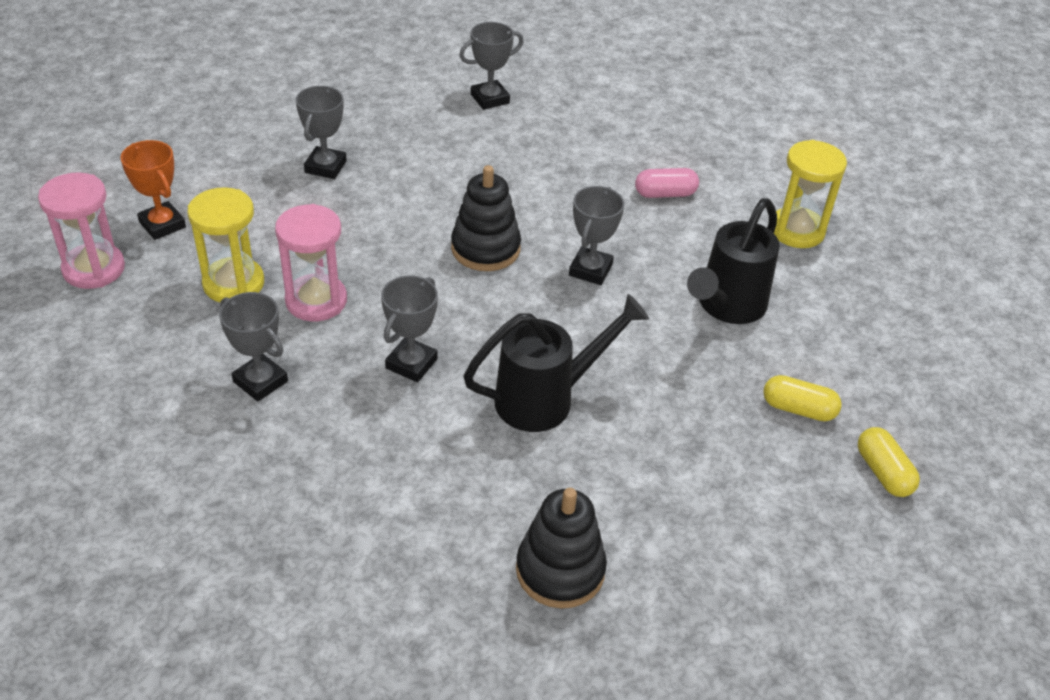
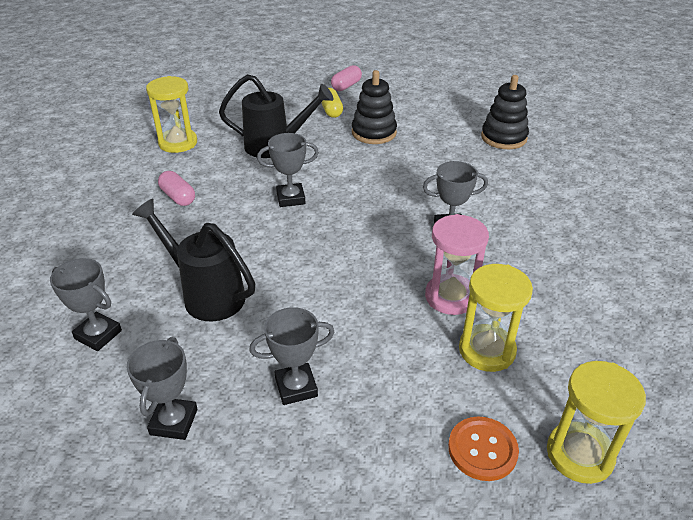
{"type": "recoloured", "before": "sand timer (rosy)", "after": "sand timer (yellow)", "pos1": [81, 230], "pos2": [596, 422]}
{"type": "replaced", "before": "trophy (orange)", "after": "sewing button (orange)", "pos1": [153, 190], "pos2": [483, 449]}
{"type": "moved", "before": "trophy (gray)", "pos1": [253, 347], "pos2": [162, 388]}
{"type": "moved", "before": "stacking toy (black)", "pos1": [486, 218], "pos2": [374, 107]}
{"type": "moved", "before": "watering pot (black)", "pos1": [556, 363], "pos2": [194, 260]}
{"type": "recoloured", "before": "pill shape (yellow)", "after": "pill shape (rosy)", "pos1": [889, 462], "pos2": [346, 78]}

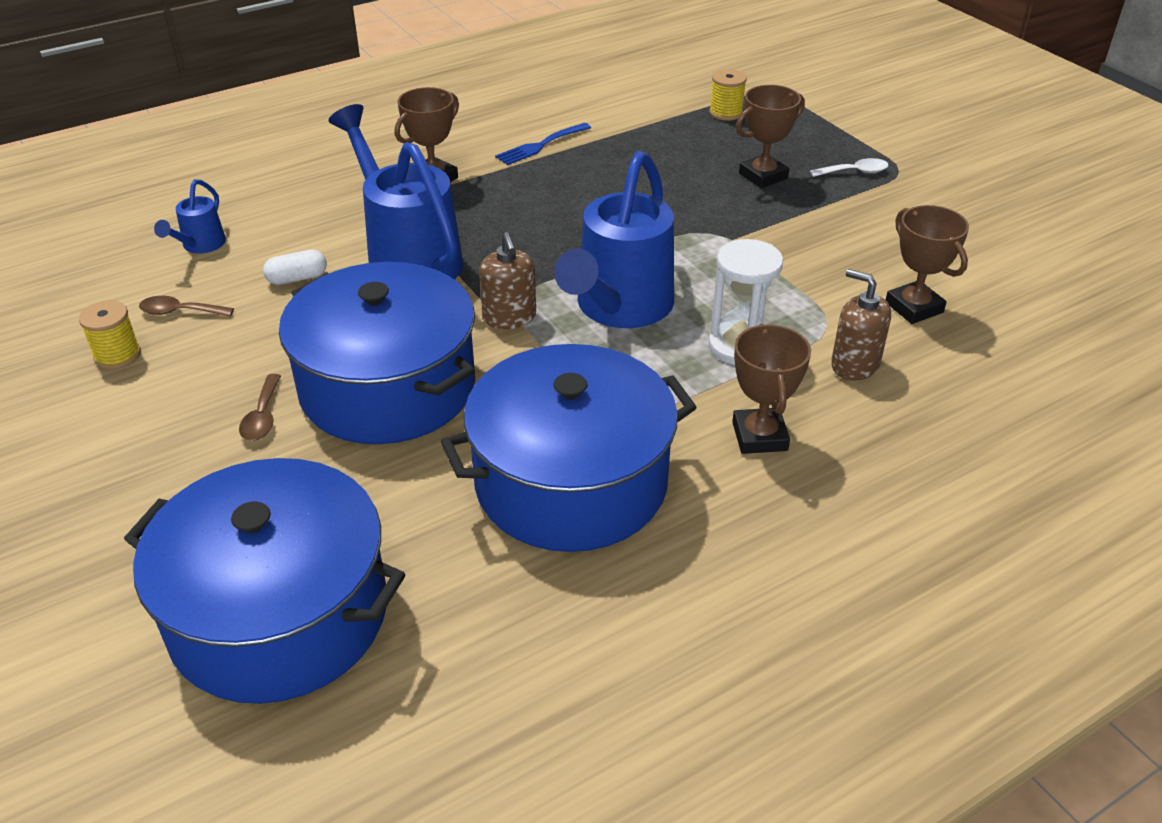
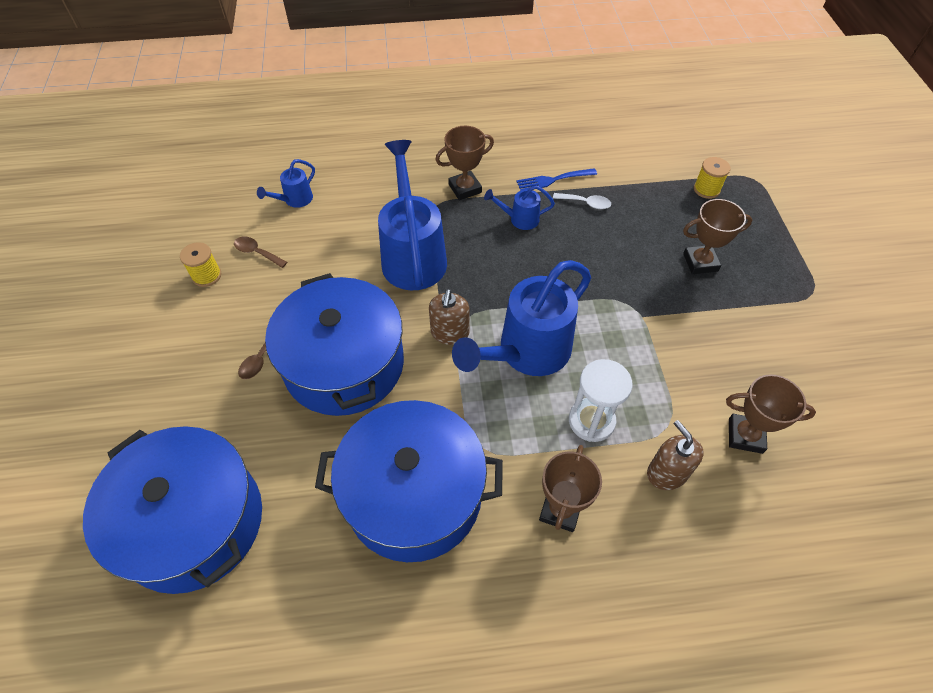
{"type": "removed", "before": "pill shape (snow-white)", "pos1": [295, 267]}
{"type": "moved", "before": "teaspoon (snow-white)", "pos1": [849, 167], "pos2": [582, 201]}
{"type": "turned", "before": "trophy (dark brown)", "pos1": [927, 264], "pos2": [771, 414], "turn": -75}
{"type": "added", "after": "watering pot (royal blue)", "pos2": [519, 207]}

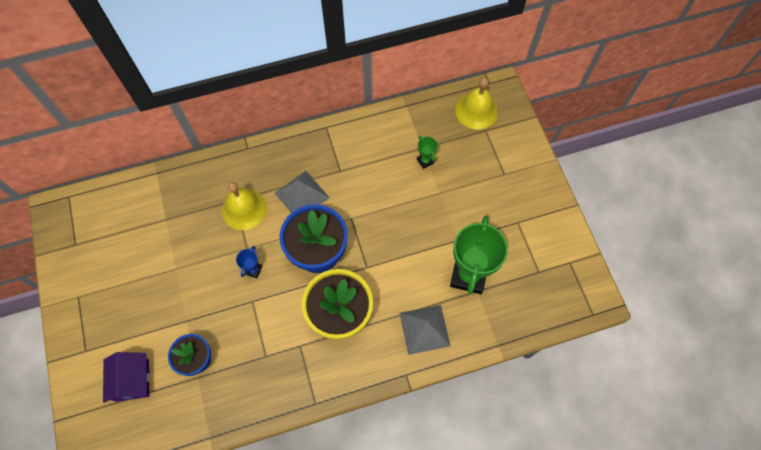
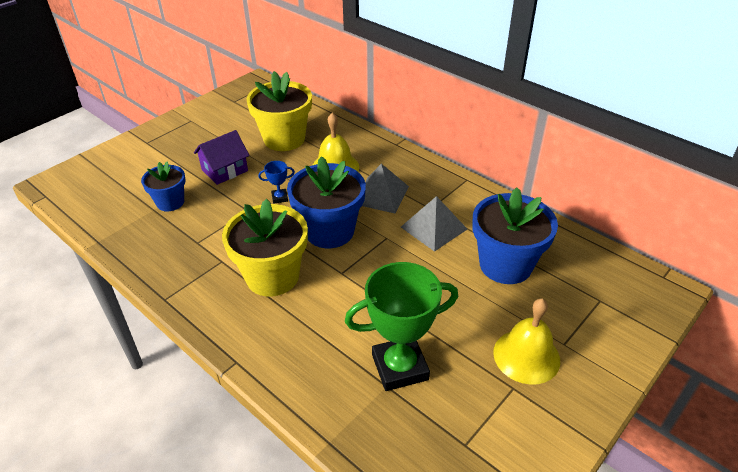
{"type": "moved", "before": "house (royal purple)", "pos1": [126, 377], "pos2": [222, 157]}
{"type": "moved", "before": "pyramid shape (gray)", "pos1": [425, 330], "pos2": [434, 224]}
{"type": "replaced", "before": "trophy (green)", "after": "flower pot (royal blue)", "pos1": [427, 152], "pos2": [515, 235]}
{"type": "moved", "before": "school bell (yellow)", "pos1": [476, 104], "pos2": [526, 341]}
{"type": "added", "after": "flower pot (yellow)", "pos2": [279, 111]}

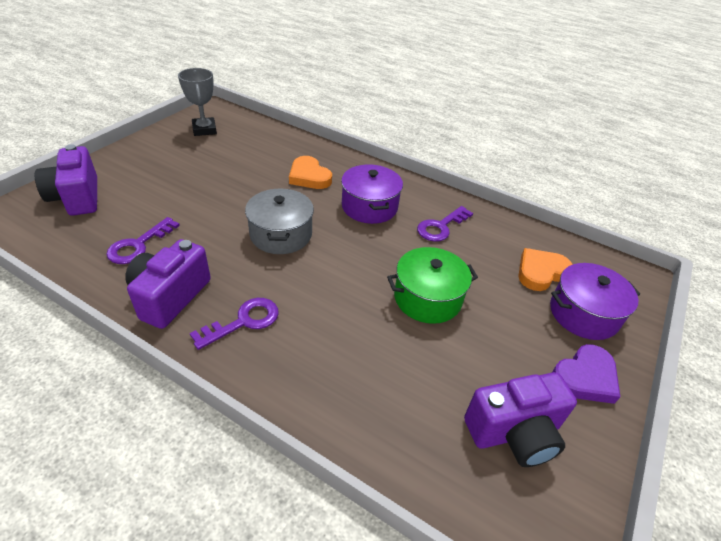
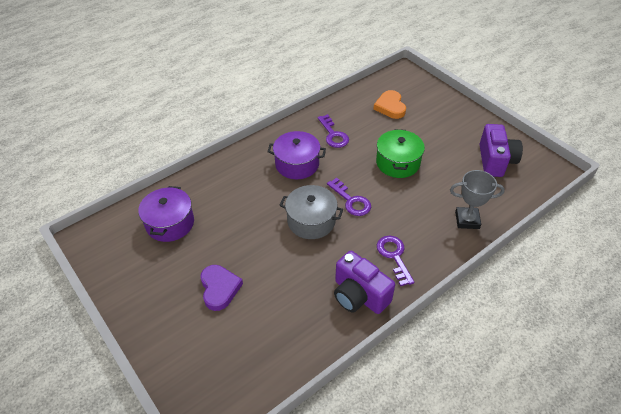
{"type": "removed", "before": "compact camera (royal purple)", "pos1": [66, 180]}
{"type": "moved", "before": "key (royal purple)", "pos1": [143, 240], "pos2": [349, 197]}
{"type": "moved", "before": "trophy (gray)", "pos1": [197, 102], "pos2": [477, 199]}
{"type": "removed", "before": "heart shape (orange)", "pos1": [310, 172]}
{"type": "moved", "before": "pot (royal purple)", "pos1": [595, 301], "pos2": [166, 214]}
{"type": "moved", "before": "heart shape (royal purple)", "pos1": [586, 374], "pos2": [221, 288]}

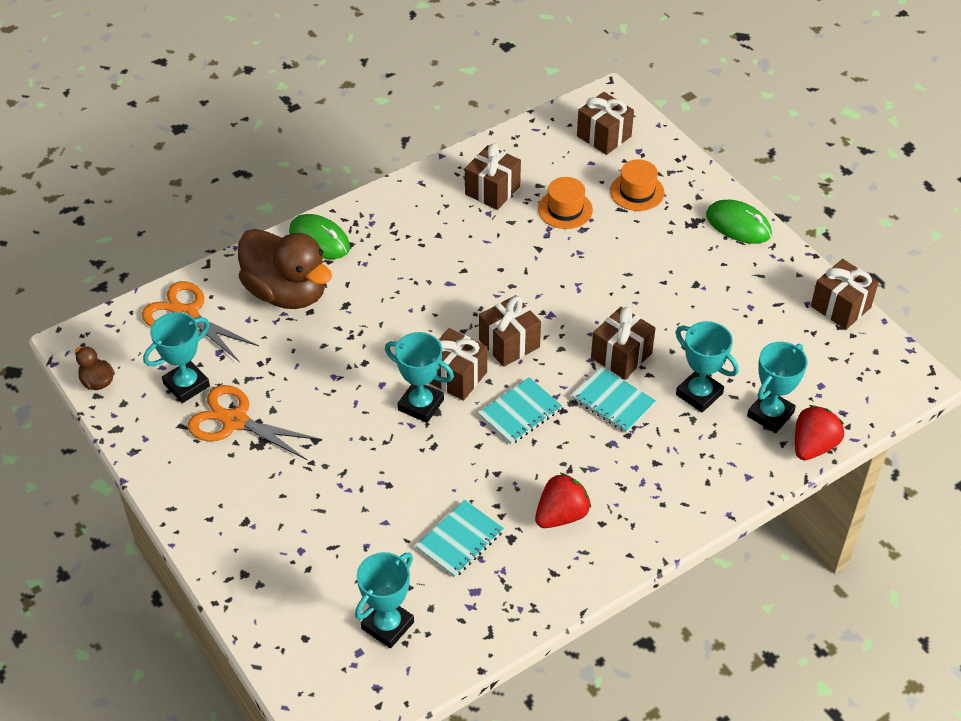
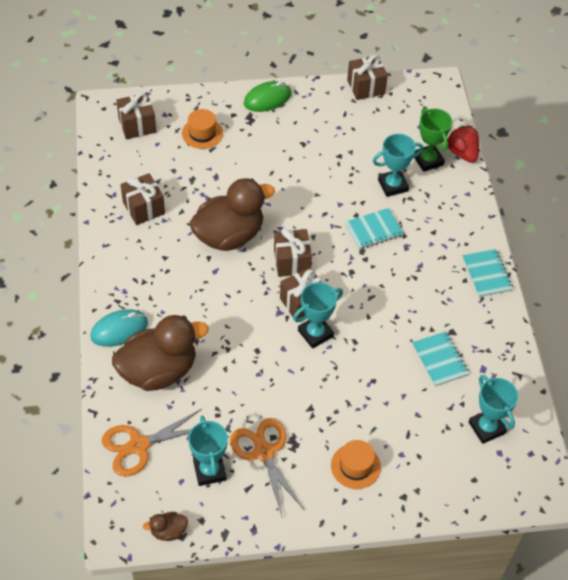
{"type": "turned", "before": "pair of scissors (orange)", "pos1": [254, 423], "pos2": [267, 468], "turn": 105}
{"type": "recoloured", "before": "mouse (green)", "after": "mouse (turquoise)", "pos1": [319, 236], "pos2": [119, 328]}
{"type": "moved", "before": "notepad (turquoise)", "pos1": [520, 411], "pos2": [487, 273]}
{"type": "removed", "before": "berry (scarlet)", "pos1": [563, 500]}
{"type": "moved", "before": "top hat (orange)", "pos1": [565, 203], "pos2": [356, 464]}
{"type": "removed", "before": "present (dark brown)", "pos1": [623, 343]}
{"type": "recoloured", "before": "trophy (turquoise)", "after": "trophy (green)", "pos1": [777, 387], "pos2": [433, 140]}
{"type": "added", "after": "rubber duck (dark brown)", "pos2": [232, 214]}

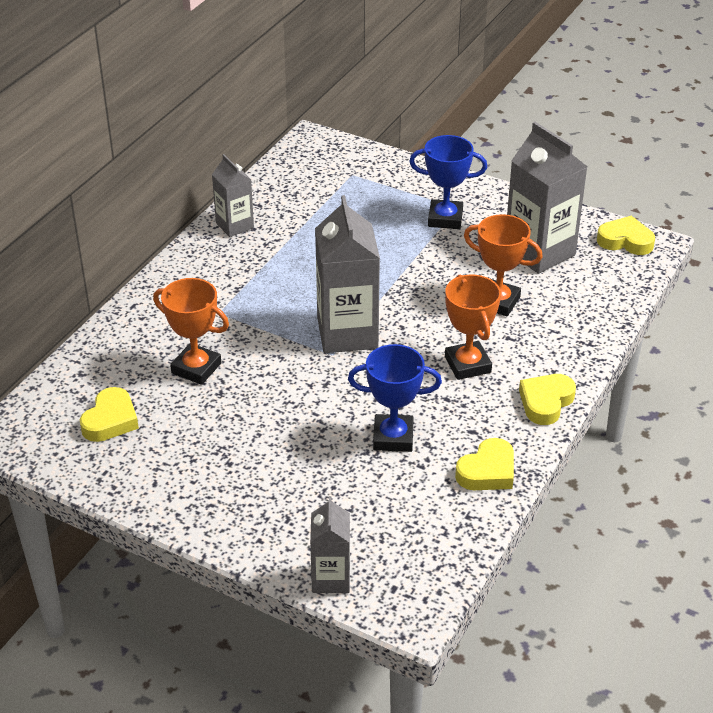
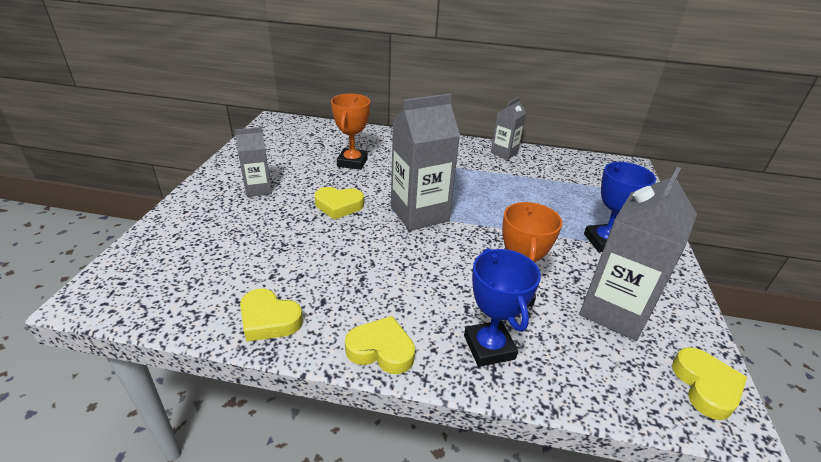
{"type": "moved", "before": "heart shape (yellow)", "pos1": [109, 414], "pos2": [339, 203]}
{"type": "moved", "before": "juice carton (gray)", "pos1": [330, 544], "pos2": [253, 162]}
{"type": "moved", "before": "trophy (royal blue)", "pos1": [395, 398], "pos2": [502, 307]}
{"type": "removed", "before": "trophy (orange)", "pos1": [473, 327]}

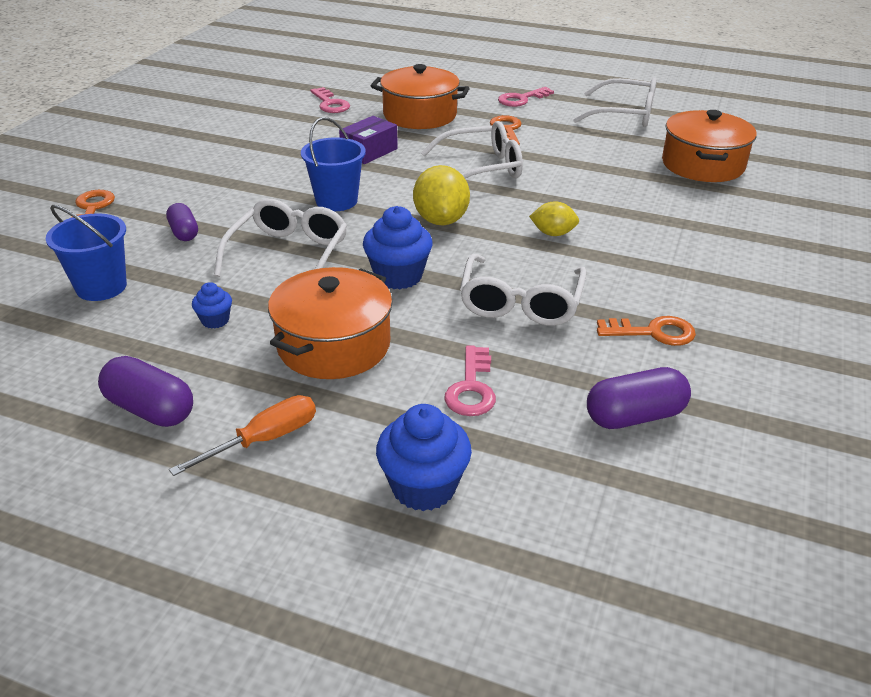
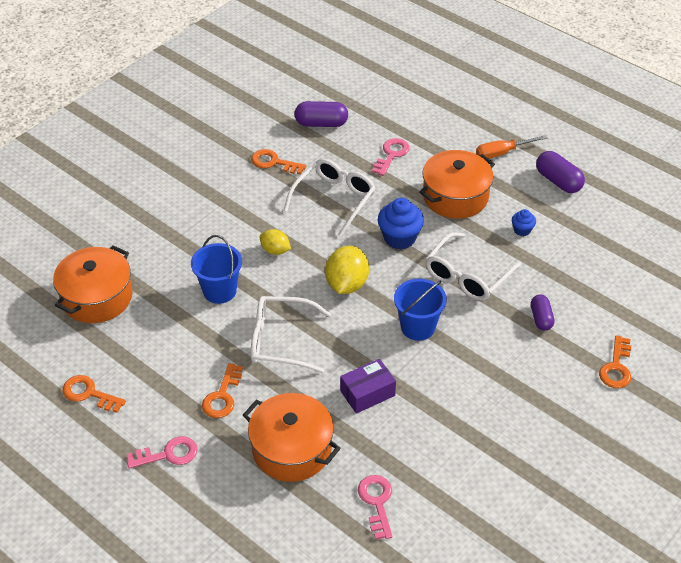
{"type": "moved", "before": "bucket (royal blue)", "pos1": [86, 253], "pos2": [216, 269]}
{"type": "removed", "before": "muffin (royal blue)", "pos1": [424, 457]}
{"type": "replaced", "before": "spectacles (snow-white)", "after": "key (orange)", "pos1": [615, 102], "pos2": [94, 394]}

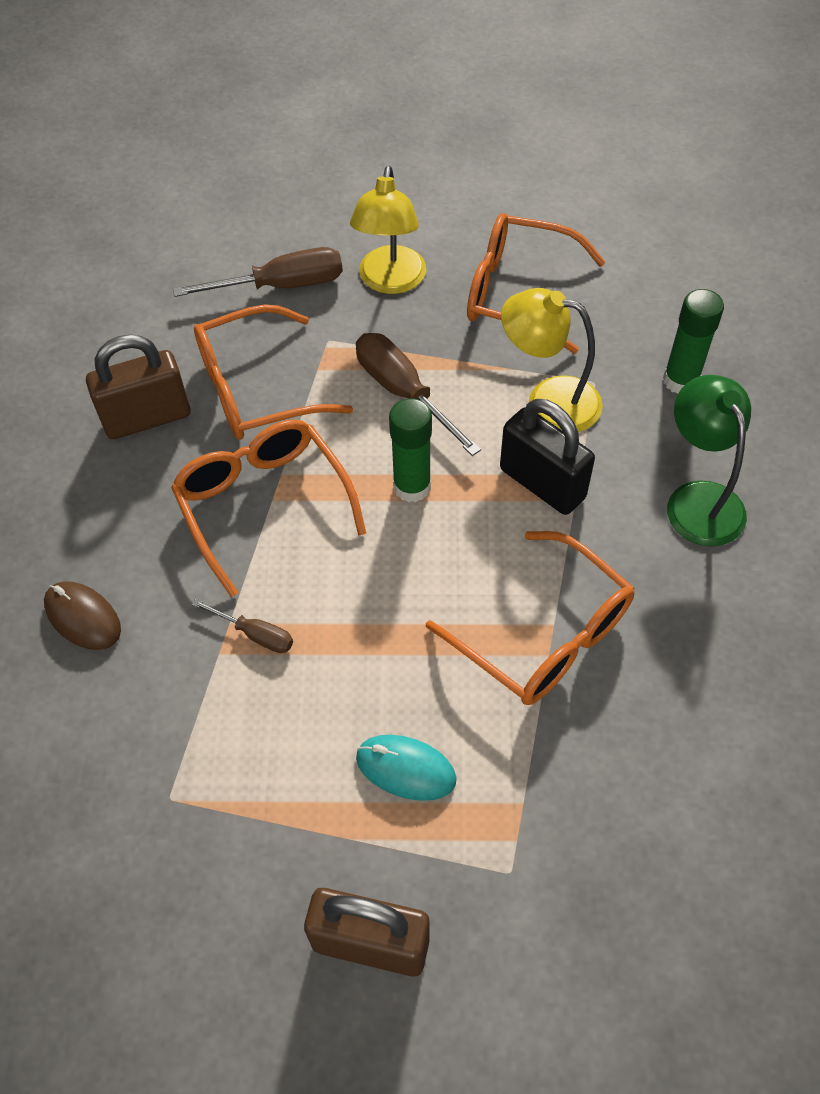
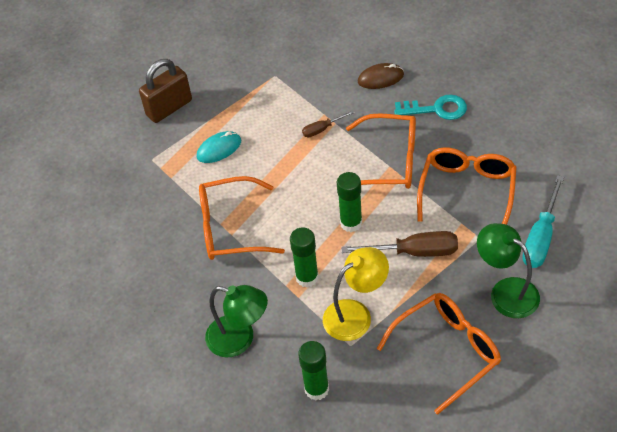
{"type": "removed", "before": "lock (dark brown)", "pos1": [138, 386]}
{"type": "recoloured", "before": "flat screwdriver (dark brown)", "after": "flat screwdriver (turquoise)", "pos1": [258, 272], "pos2": [543, 221]}
{"type": "recoloured", "before": "lamp (yellow)", "after": "lamp (green)", "pos1": [388, 230], "pos2": [508, 270]}
{"type": "replaced", "before": "lock (black)", "after": "glue (green)", "pos1": [547, 457], "pos2": [304, 257]}
{"type": "added", "after": "key (turquoise)", "pos2": [430, 107]}

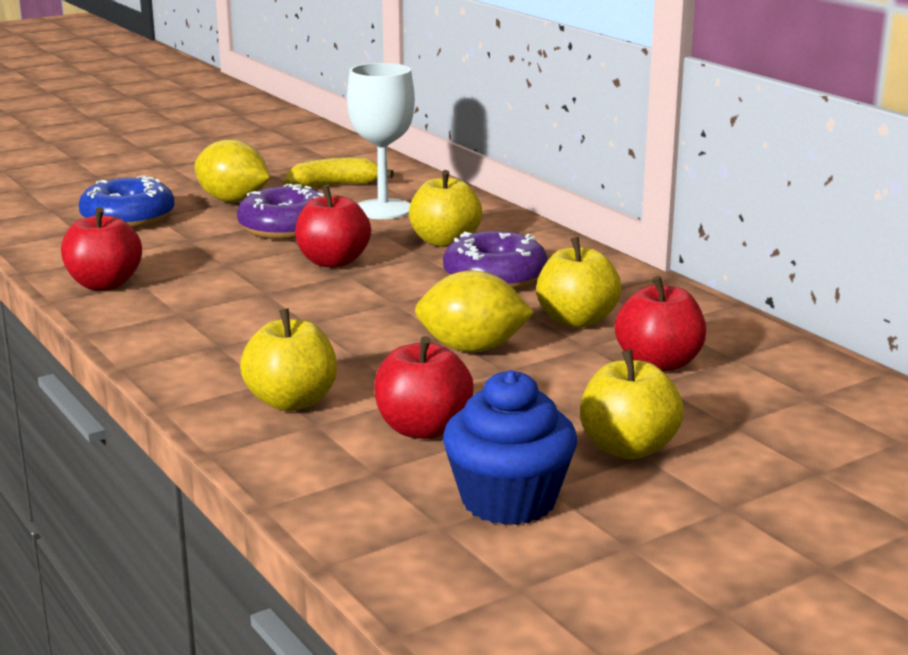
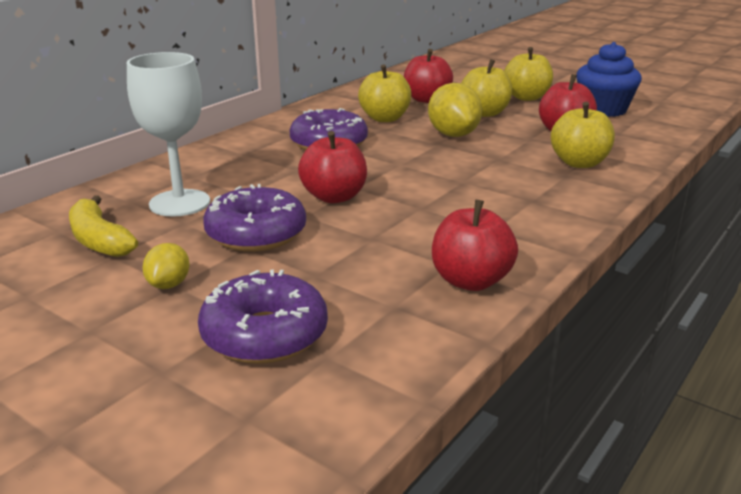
{"type": "recoloured", "before": "donut (royal blue)", "after": "donut (royal purple)", "pos1": [127, 202], "pos2": [263, 316]}
{"type": "resized", "before": "citrus fruit (yellow)", "pos1": [232, 170], "pos2": [166, 266], "scale": 0.56}
{"type": "moved", "before": "toy apple (yellow)", "pos1": [445, 208], "pos2": [486, 88]}

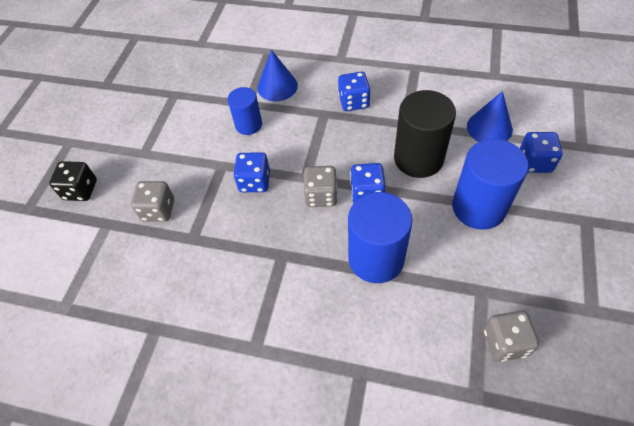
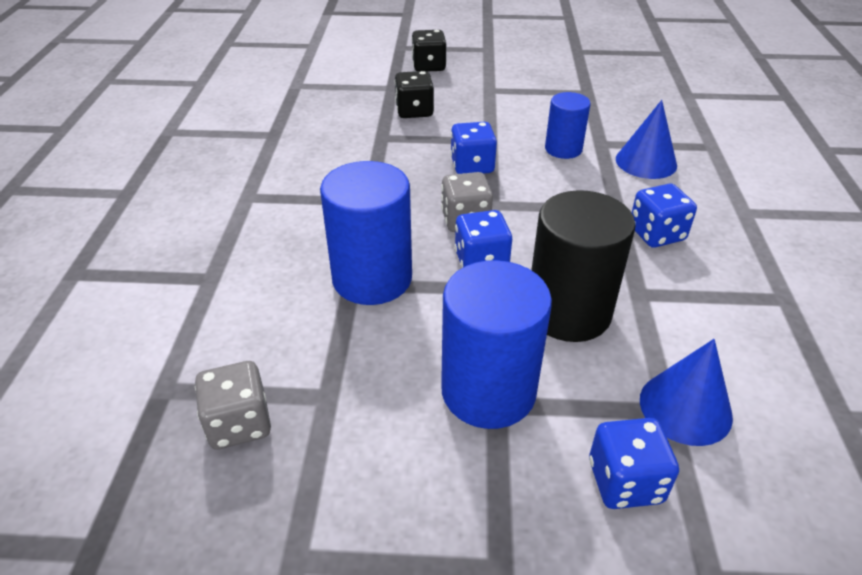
{"type": "recoloured", "before": "dice (gray)", "after": "dice (black)", "pos1": [152, 201], "pos2": [414, 94]}

